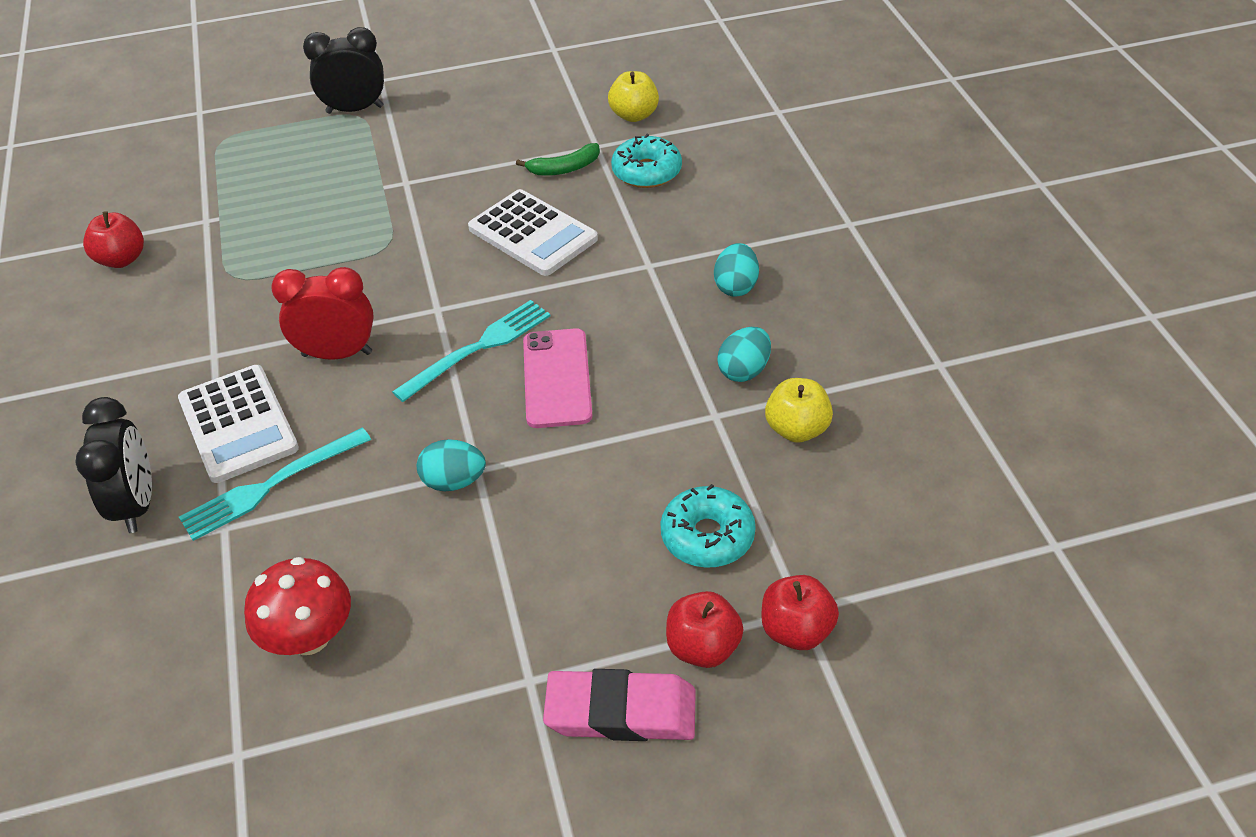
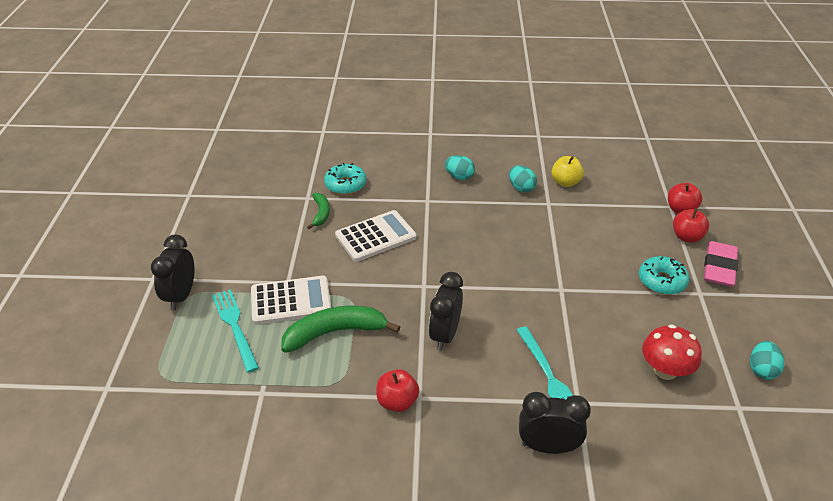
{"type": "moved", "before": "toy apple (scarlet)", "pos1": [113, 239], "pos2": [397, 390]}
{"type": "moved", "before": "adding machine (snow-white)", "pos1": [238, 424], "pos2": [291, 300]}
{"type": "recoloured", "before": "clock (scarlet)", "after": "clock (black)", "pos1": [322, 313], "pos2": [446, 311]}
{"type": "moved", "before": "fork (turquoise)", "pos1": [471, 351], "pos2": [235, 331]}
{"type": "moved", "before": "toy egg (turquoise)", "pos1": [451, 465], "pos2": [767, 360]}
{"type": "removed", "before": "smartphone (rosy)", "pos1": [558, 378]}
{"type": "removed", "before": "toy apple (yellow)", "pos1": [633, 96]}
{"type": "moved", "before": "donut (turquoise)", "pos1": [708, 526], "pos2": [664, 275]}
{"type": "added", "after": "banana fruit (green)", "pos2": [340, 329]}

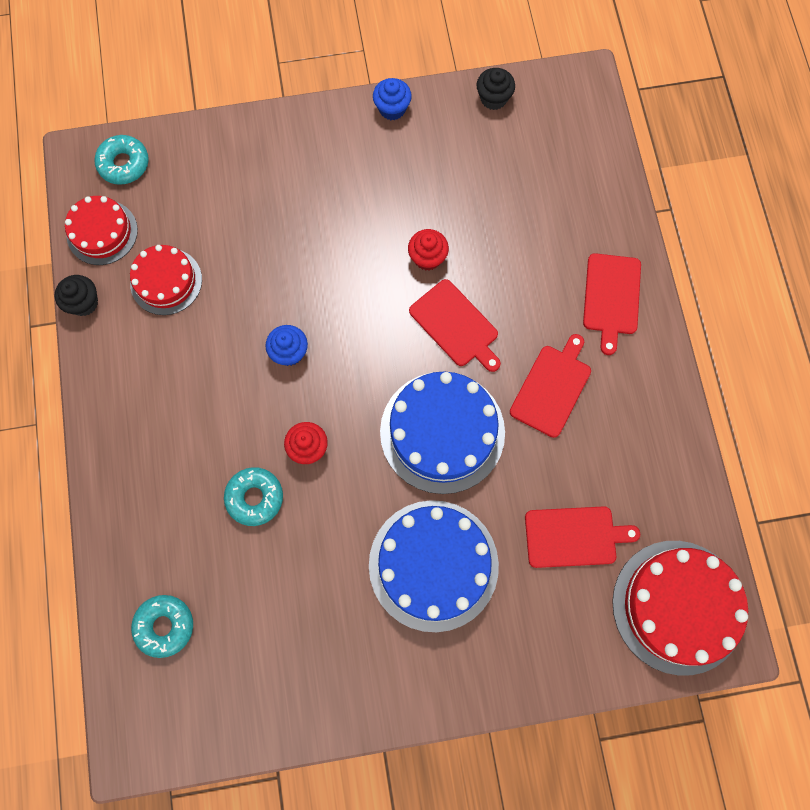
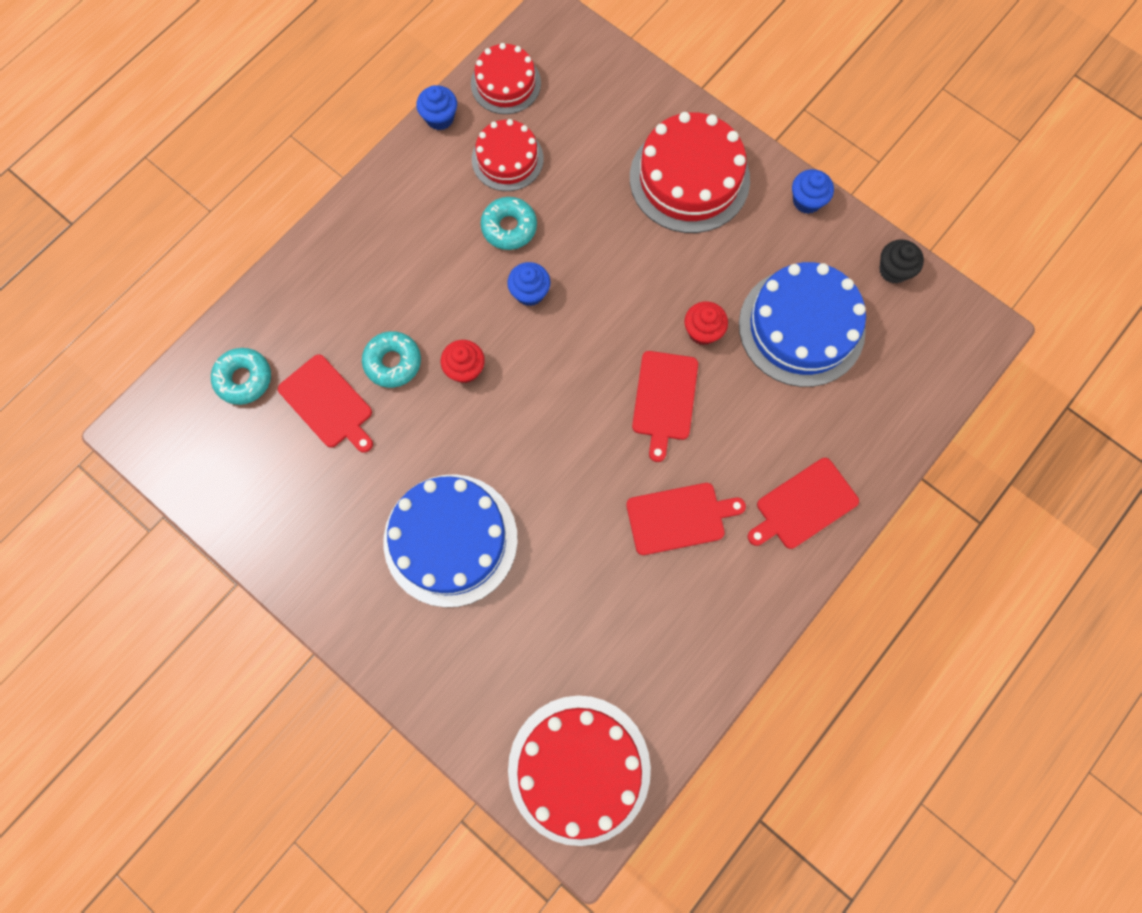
{"type": "recoloured", "before": "muffin (black)", "after": "muffin (royal blue)", "pos1": [76, 295], "pos2": [437, 107]}
{"type": "moved", "before": "donut (turquoise)", "pos1": [122, 160], "pos2": [508, 223]}
{"type": "moved", "before": "layer cake (royal blue)", "pos1": [442, 433], "pos2": [802, 324]}
{"type": "moved", "before": "cutting board (scarlet)", "pos1": [582, 537], "pos2": [325, 403]}
{"type": "added", "after": "layer cake (scarlet)", "pos2": [690, 172]}

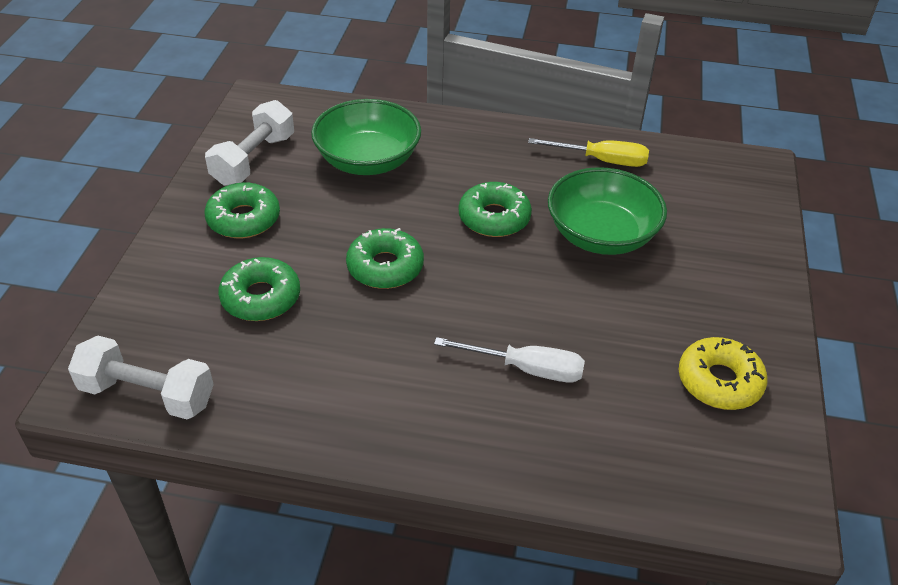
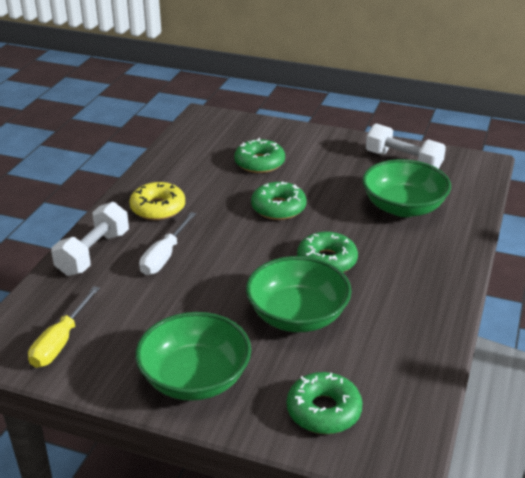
{"type": "moved", "before": "dumbbell (snow-white)", "pos1": [141, 377], "pos2": [90, 239]}
{"type": "moved", "before": "donut (green)", "pos1": [242, 210], "pos2": [325, 403]}
{"type": "moved", "before": "flat screwdriver (yellow)", "pos1": [588, 152], "pos2": [64, 327]}
{"type": "moved", "before": "donut (yellow)", "pos1": [723, 373], "pos2": [157, 201]}
{"type": "added", "after": "bowl (green)", "pos2": [193, 356]}

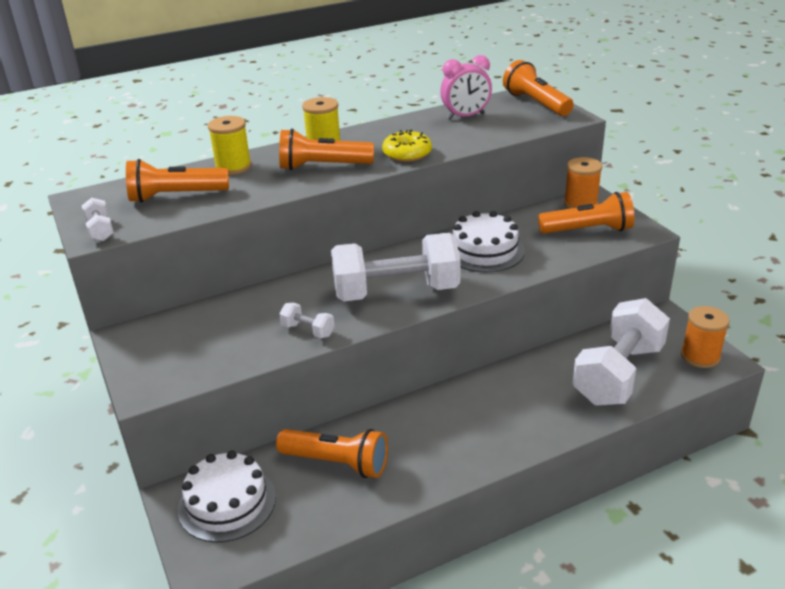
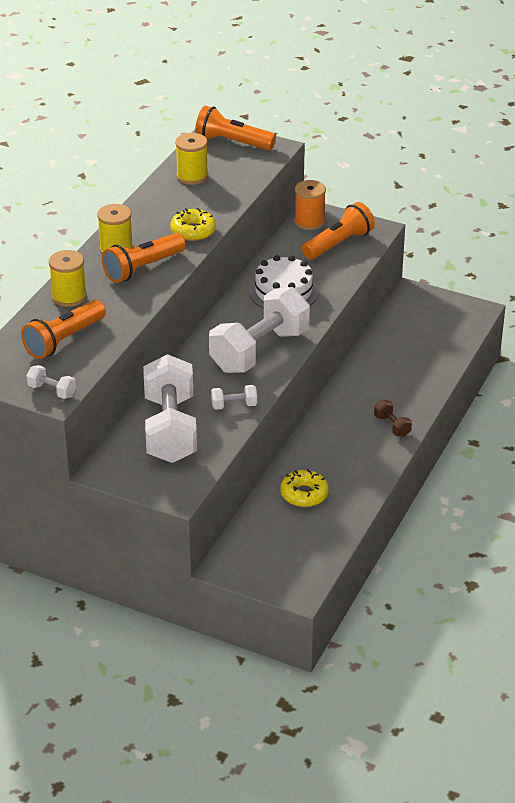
{"type": "removed", "before": "layer cake (snow-white)", "pos1": [227, 497]}
{"type": "replaced", "before": "pocket torch (orange)", "after": "donut (yellow)", "pos1": [332, 453], "pos2": [304, 488]}
{"type": "replaced", "before": "clock (rosy)", "after": "bobbin (yellow)", "pos1": [466, 87], "pos2": [191, 159]}
{"type": "moved", "before": "dumbbell (snow-white)", "pos1": [621, 352], "pos2": [170, 408]}
{"type": "removed", "before": "bobbin (orange)", "pos1": [705, 337]}
{"type": "added", "after": "dumbbell (dark brown)", "pos2": [393, 418]}

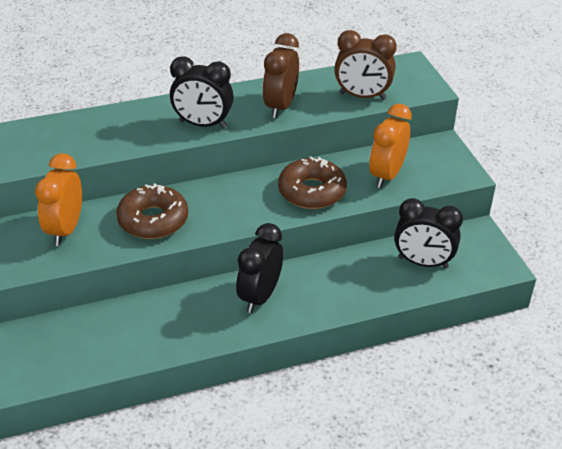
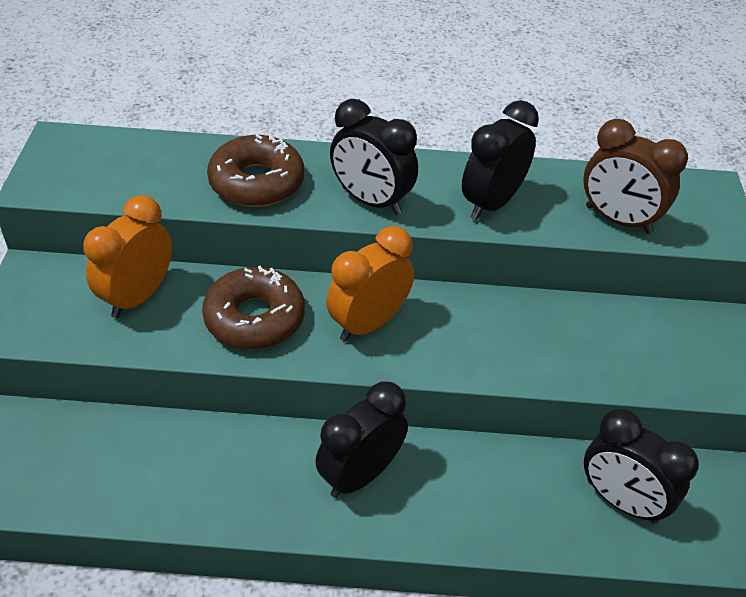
{"type": "recoloured", "before": "clock (dark brown)", "after": "clock (black)", "pos1": [280, 75], "pos2": [500, 160]}
{"type": "moved", "before": "donut (dark brown)", "pos1": [312, 183], "pos2": [255, 170]}
{"type": "moved", "before": "clock (orange)", "pos1": [390, 146], "pos2": [370, 284]}

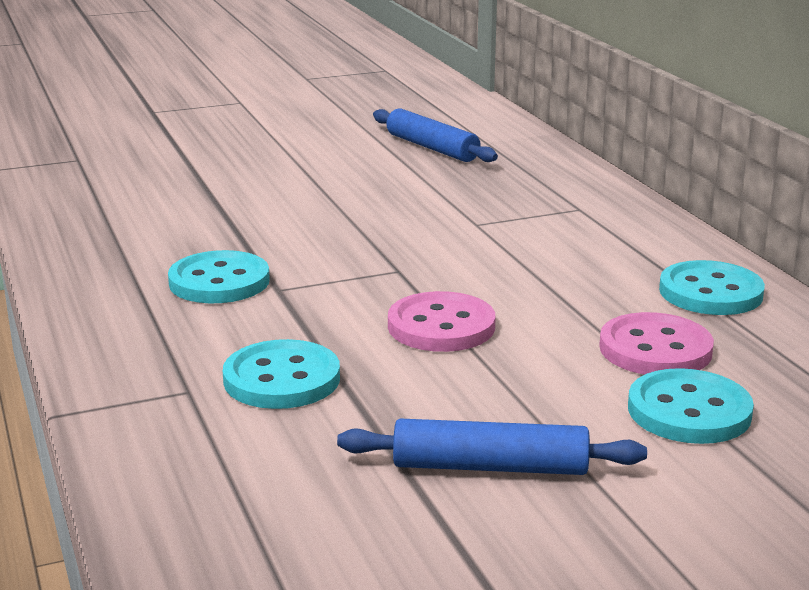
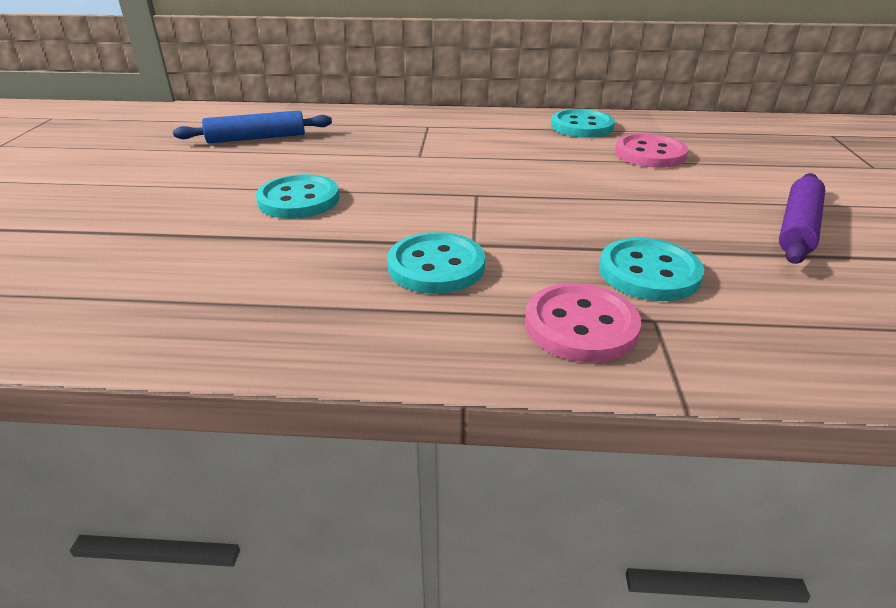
{"type": "recoloured", "before": "dough roller (royal blue)", "after": "dough roller (royal purple)", "pos1": [492, 446], "pos2": [802, 218]}
{"type": "moved", "before": "sewing button (rosy)", "pos1": [442, 321], "pos2": [583, 322]}
{"type": "moved", "before": "sewing button (turquoise)", "pos1": [691, 406], "pos2": [297, 196]}

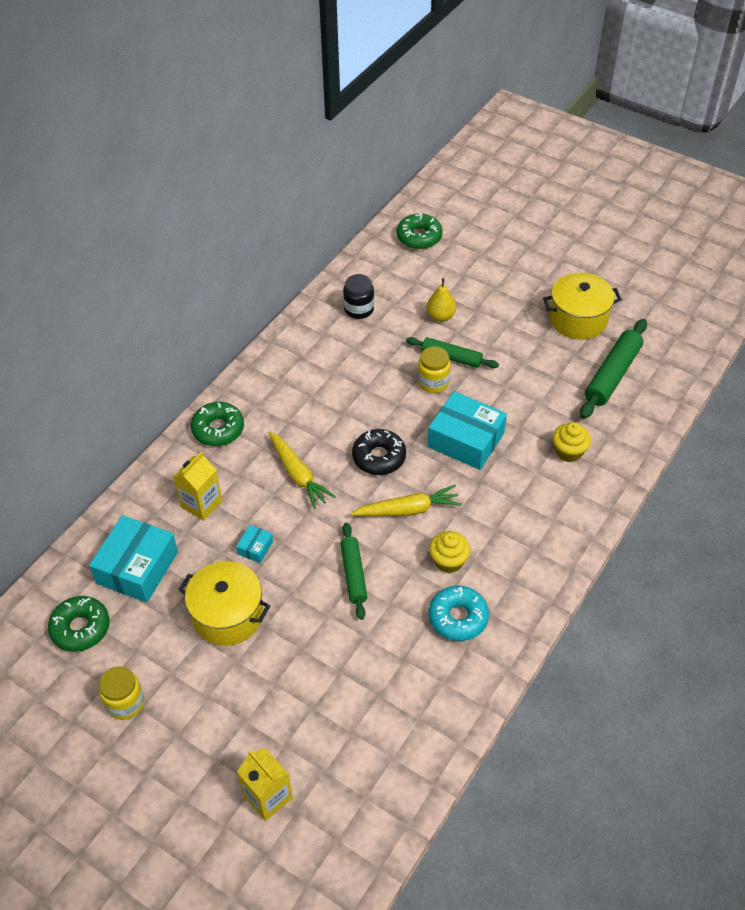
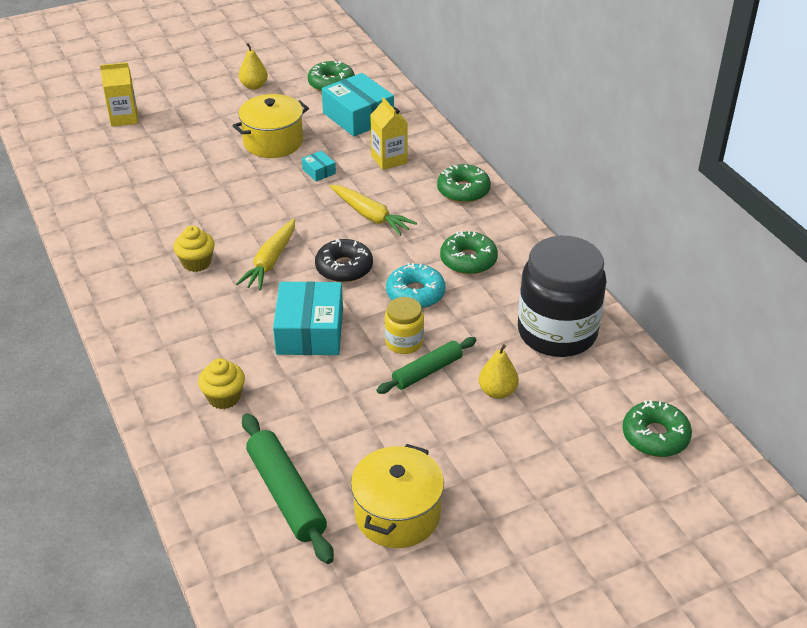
{"type": "replaced", "before": "jar (yellow)", "after": "pear fruit (yellow)", "pos1": [121, 693], "pos2": [253, 66]}
{"type": "turned", "before": "root vegetable (yellow)", "pos1": [302, 470], "pos2": [373, 210], "turn": -135}
{"type": "removed", "before": "dough roller (green)", "pos1": [353, 571]}
{"type": "resized", "before": "jar (black)", "pos1": [358, 296], "pos2": [562, 296], "scale": 2.1}
{"type": "turned", "before": "parcel (turquoise)", "pos1": [467, 430], "pos2": [308, 318], "turn": -60}
{"type": "moved", "before": "donut (turquoise)", "pos1": [459, 613], "pos2": [416, 286]}
{"type": "added", "after": "donut (green)", "pos2": [469, 253]}

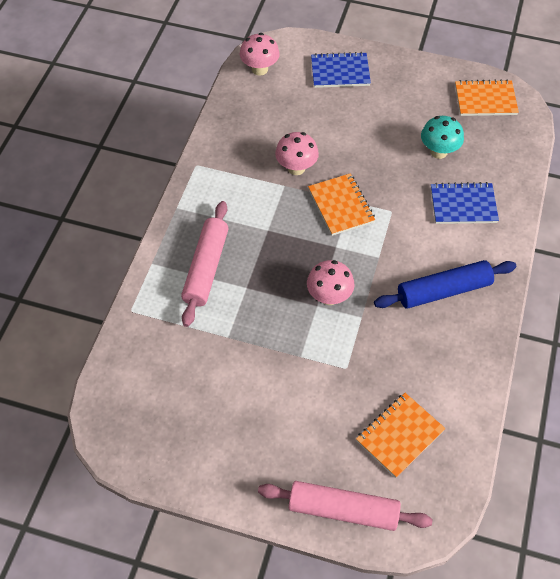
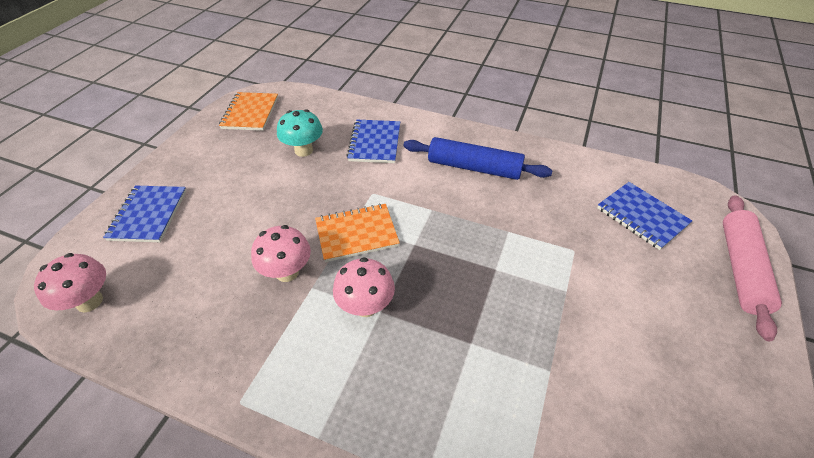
{"type": "removed", "before": "dough roller (rosy)", "pos1": [205, 264]}
{"type": "moved", "before": "fungus (rosy)", "pos1": [330, 282], "pos2": [364, 287]}
{"type": "recoloured", "before": "notepad (orange)", "after": "notepad (royal blue)", "pos1": [401, 435], "pos2": [644, 216]}
{"type": "turned", "before": "dough roller (royal blue)", "pos1": [445, 284], "pos2": [478, 158], "turn": -60}

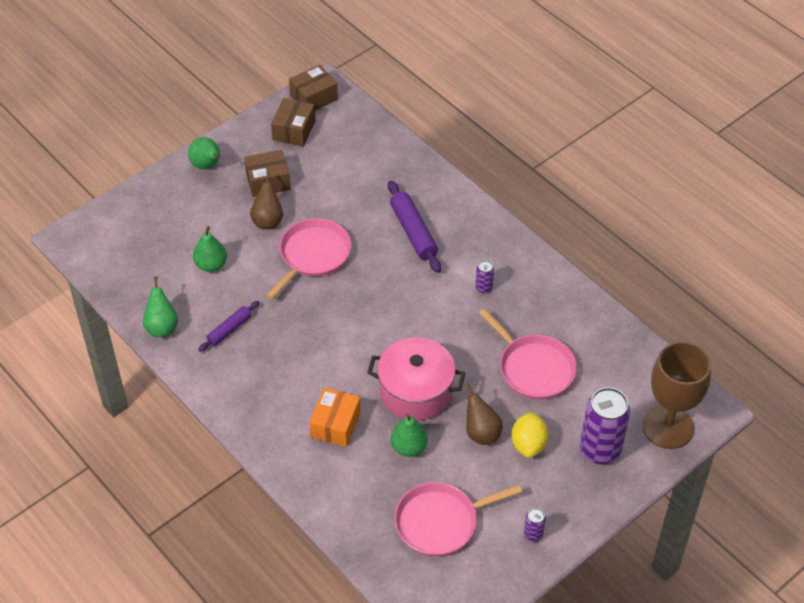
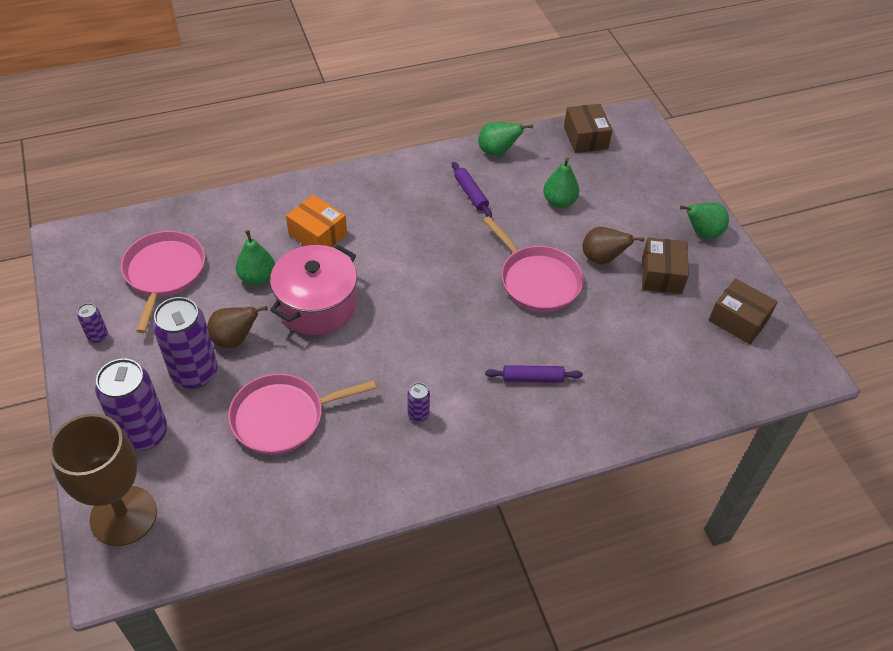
{"type": "moved", "before": "parcel (dark brown)", "pos1": [313, 87], "pos2": [588, 128]}
{"type": "resized", "before": "dough roller (royal purple)", "pos1": [414, 227], "pos2": [534, 373], "scale": 0.62}
{"type": "replaced", "before": "citrus fruit (yellow)", "after": "can (royal purple)", "pos1": [530, 435], "pos2": [185, 343]}

